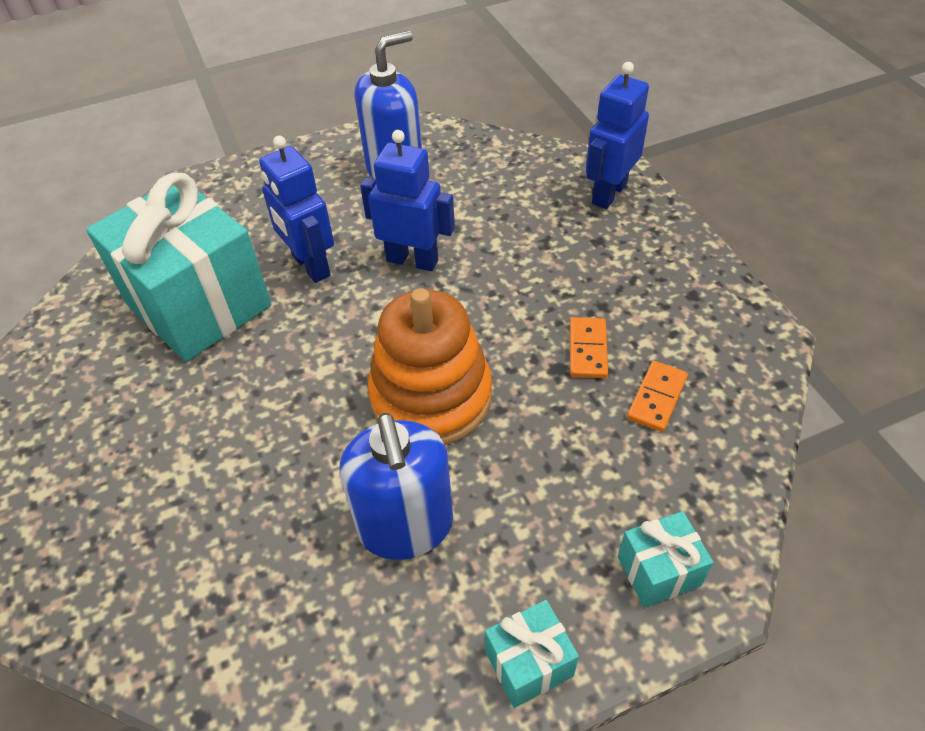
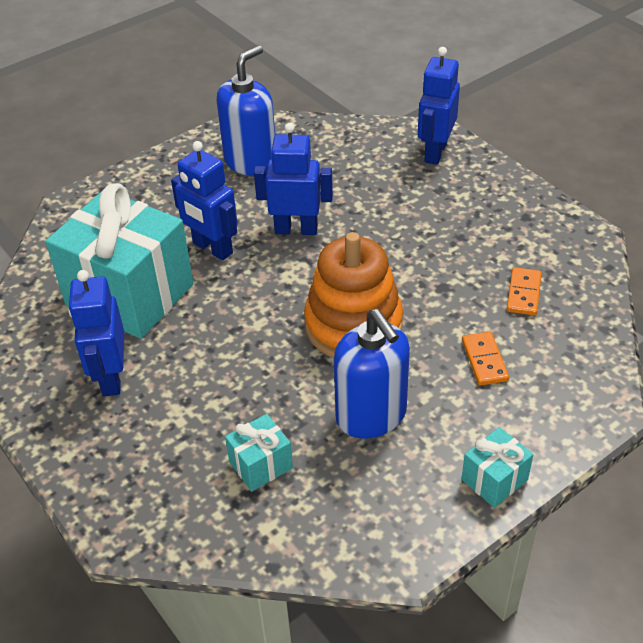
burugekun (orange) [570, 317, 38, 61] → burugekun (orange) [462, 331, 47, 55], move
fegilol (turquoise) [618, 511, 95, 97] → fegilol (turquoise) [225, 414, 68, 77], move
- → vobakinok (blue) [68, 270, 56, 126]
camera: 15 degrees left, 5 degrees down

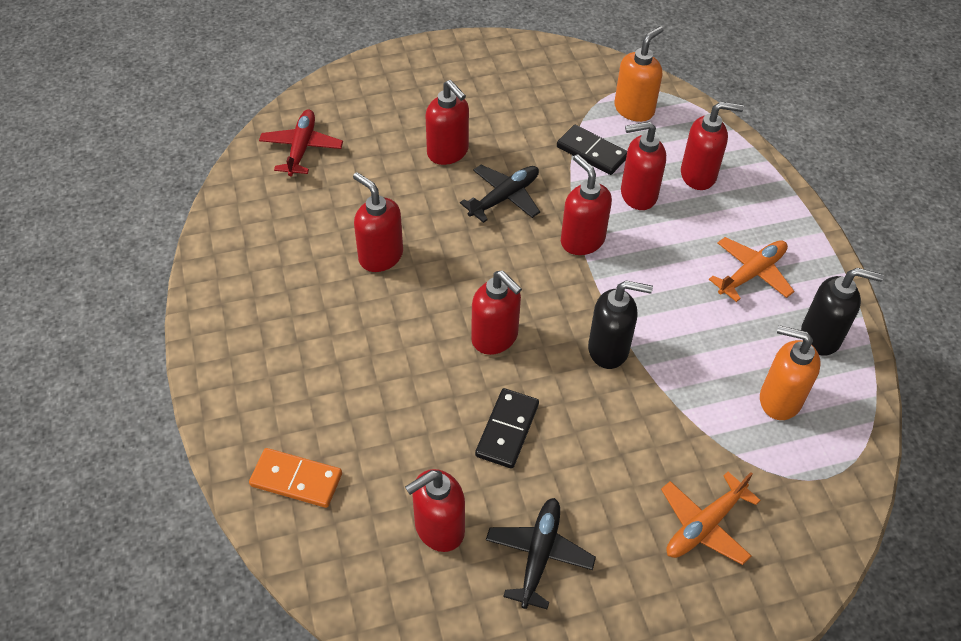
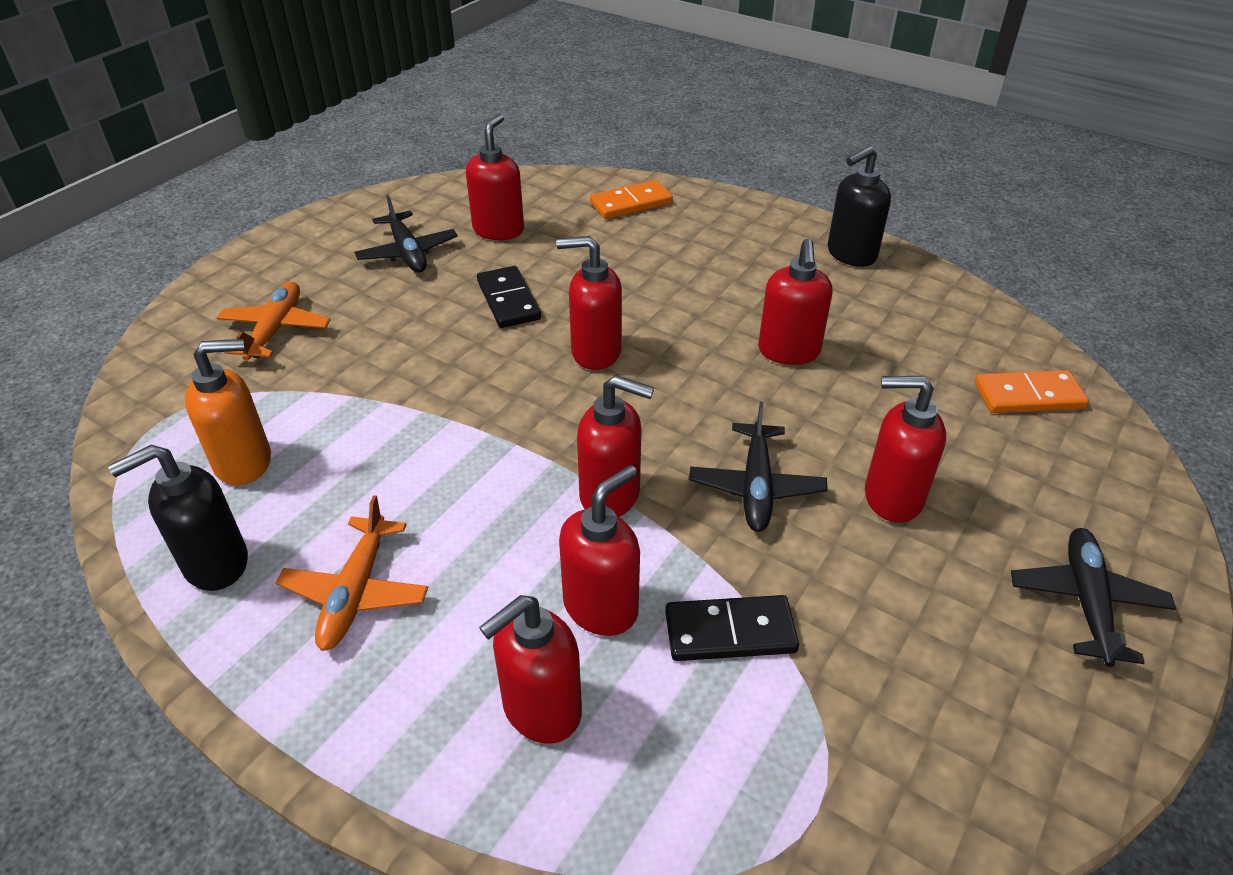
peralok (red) [259, 109, 84, 67] → burugekun (orange) [975, 370, 114, 43]
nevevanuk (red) [353, 172, 50, 100] → nevevanuk (red) [758, 238, 74, 127], 90 degrees clockwise
nevevanuk (black) [588, 281, 65, 88] → nevevanuk (black) [828, 146, 63, 121], move
nevevanuk (orange) [614, 26, 49, 96] → -
- → peralok (black) [1011, 528, 165, 139]
camera: 140 degrees right, 10 degrees down

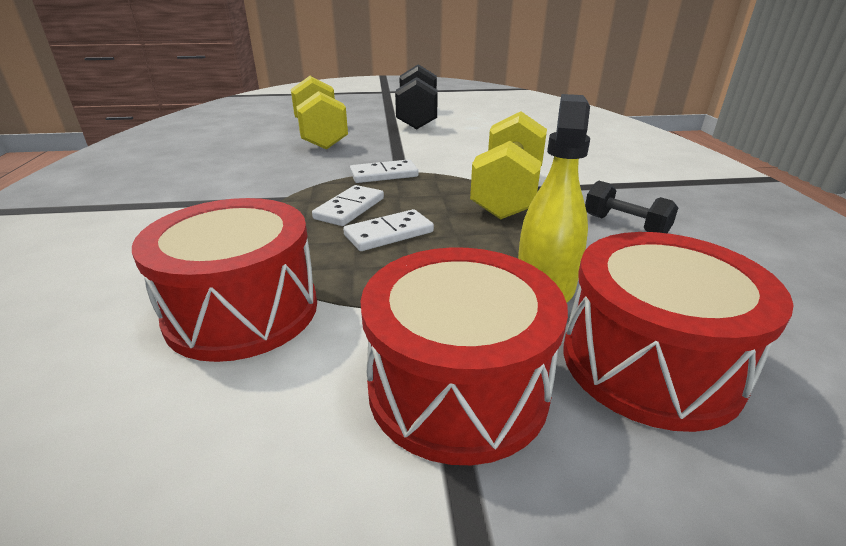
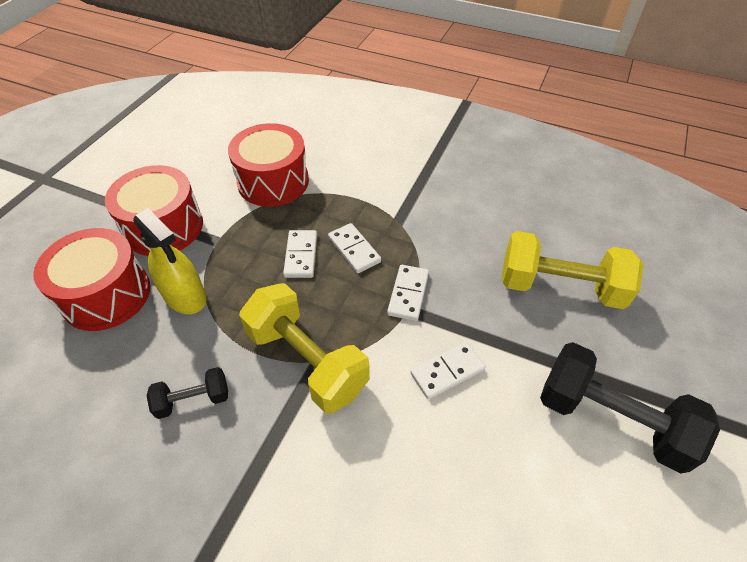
- → burugekun (white) [411, 342, 75, 58]
camera: 120 degrees right, 20 degrees up

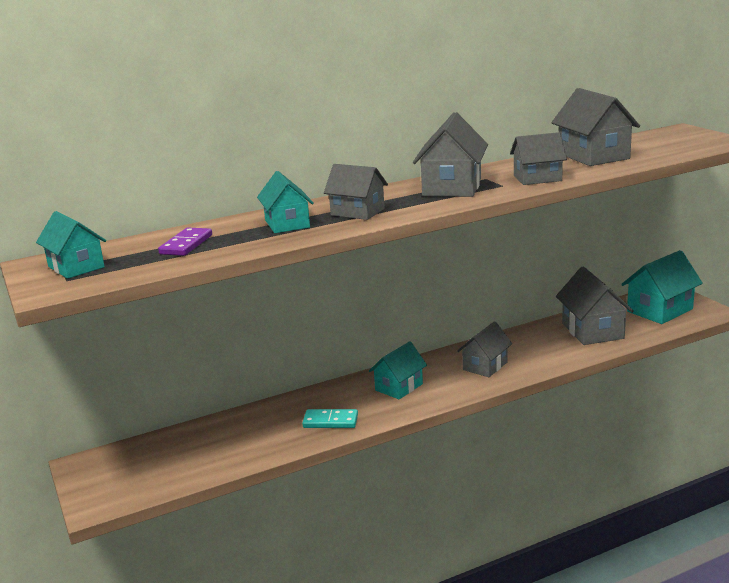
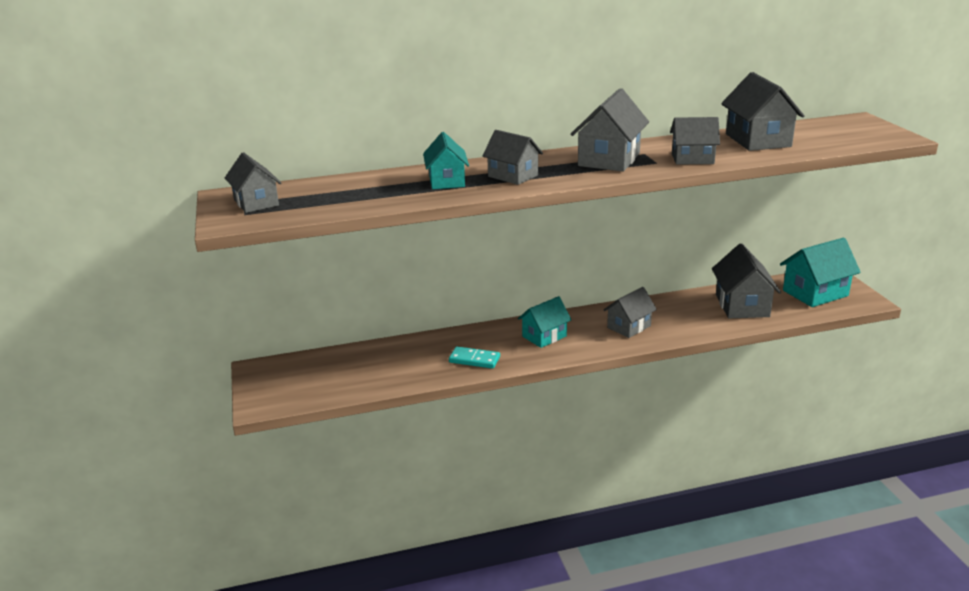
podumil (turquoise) [36, 211, 70, 68] → podumil (grey) [225, 152, 56, 61]
burugekun (purple) [158, 228, 54, 28] → -
camera: 10 degrees right, 5 degrees up

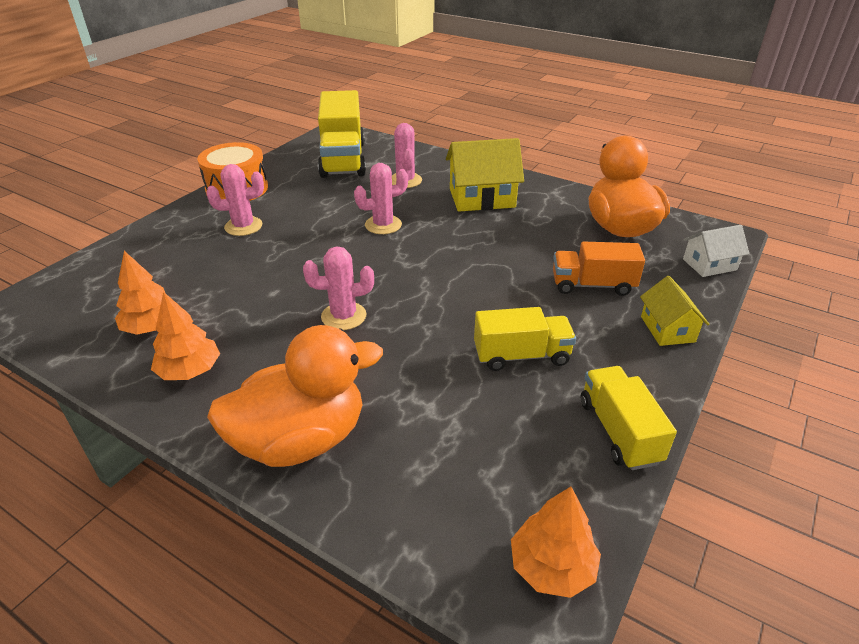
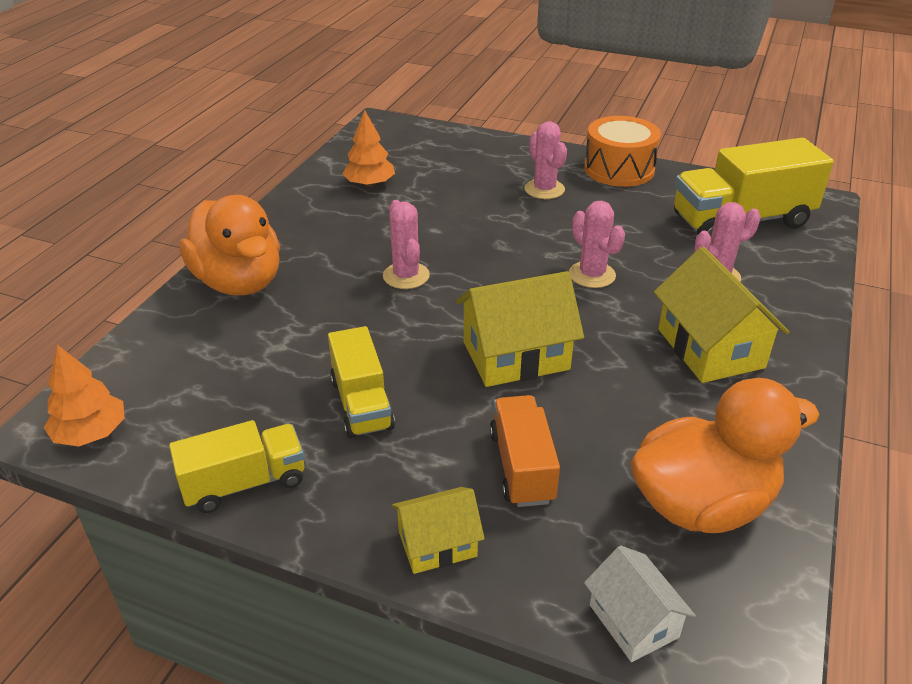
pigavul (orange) [151, 292, 69, 88] → -
- → podumil (yellow) [456, 271, 128, 116]
camera: 80 degrees right, 0 degrees up

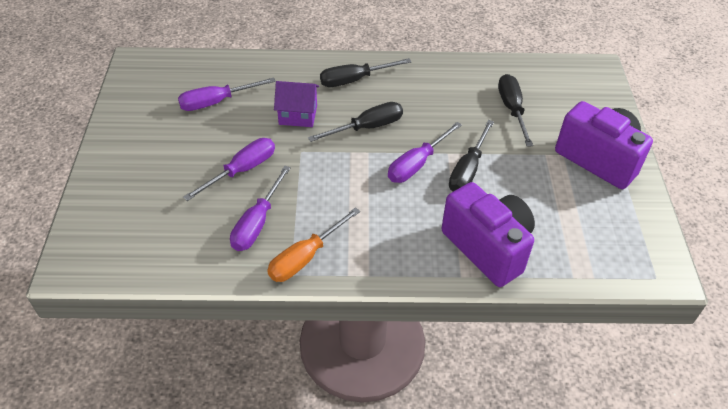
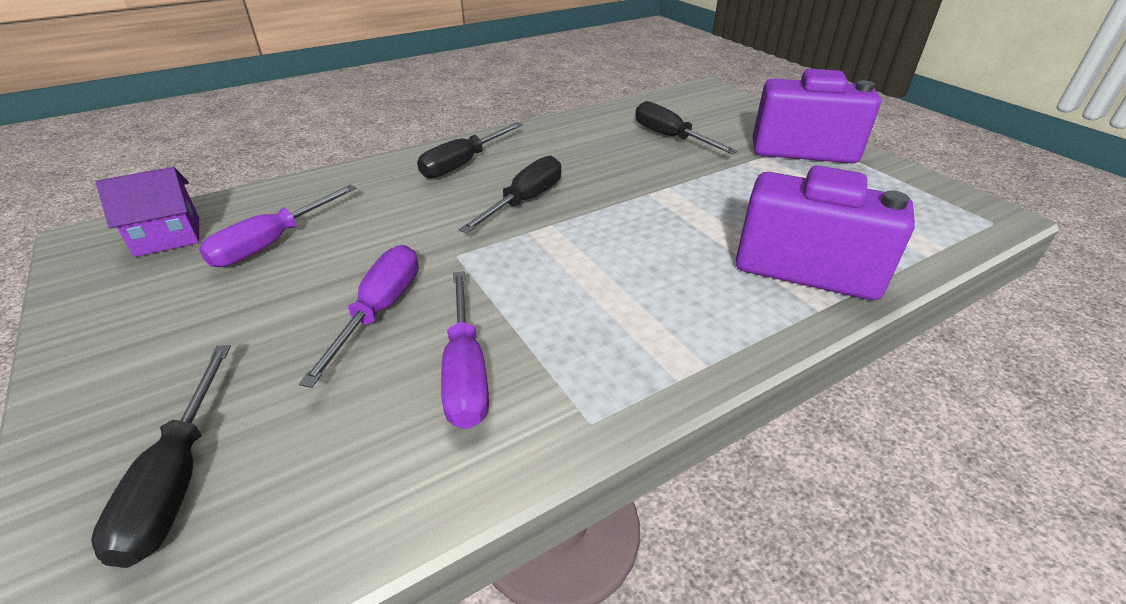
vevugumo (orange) [267, 207, 93, 75] → -
podumil (purple) [274, 81, 45, 46] → podumil (purple) [96, 167, 103, 90], move
vevugumo (purple) [388, 122, 74, 61] → -
vevugumo (black) [449, 120, 45, 71] → vevugumo (black) [91, 345, 140, 223], move
camera: 30 degrees left, 10 degrees down

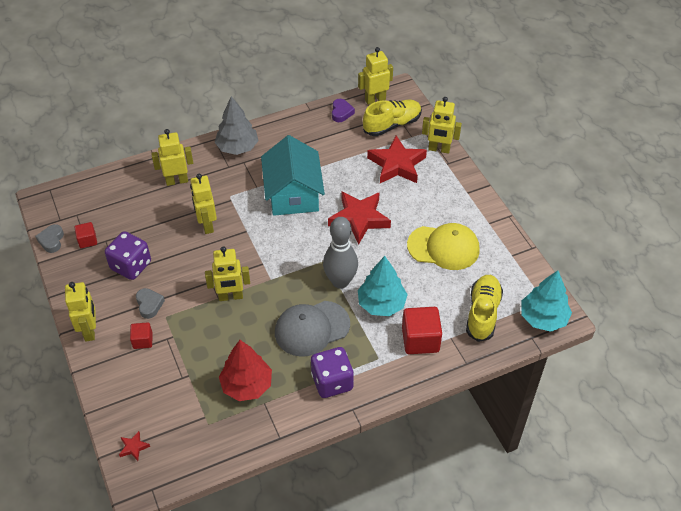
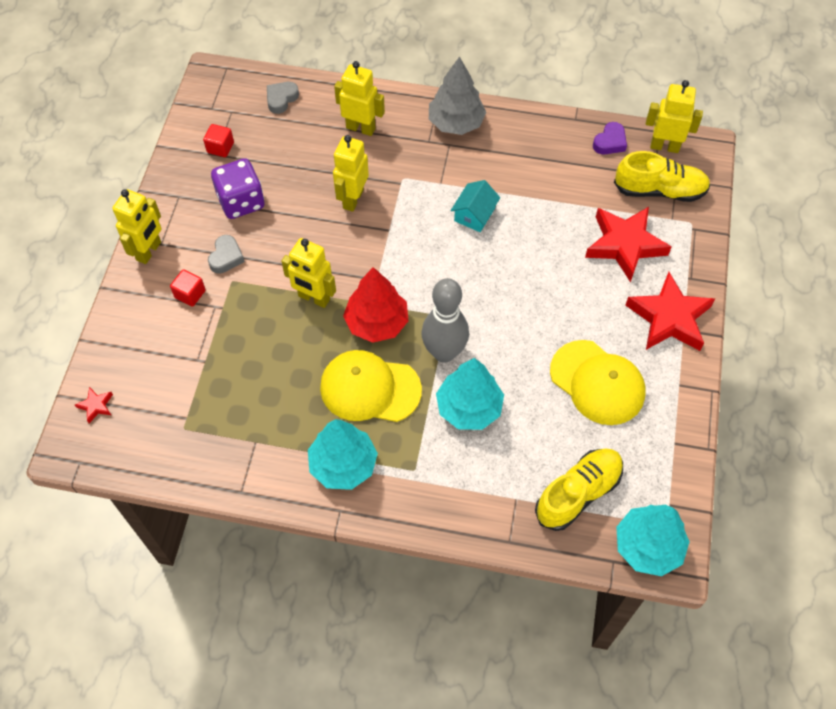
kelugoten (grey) [35, 224, 29, 29] → kelugoten (grey) [267, 82, 32, 32], move
pigavul (red) [219, 340, 53, 61] → pigavul (red) [343, 267, 65, 76], move
podumil (turquoise) [261, 135, 64, 81] → podumil (turquoise) [451, 180, 49, 52], x0.48
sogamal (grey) [275, 301, 75, 56] → sogamal (yellow) [320, 350, 102, 72]
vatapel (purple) [311, 347, 43, 51] → pigavul (turquoise) [308, 419, 70, 71]
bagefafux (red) [328, 191, 63, 54] → bagefafux (red) [625, 272, 90, 79], move
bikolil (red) [402, 307, 40, 47] → -
vobakinok (yellow) [422, 97, 40, 57] → -
camera: 35 degrees right, 10 degrees up

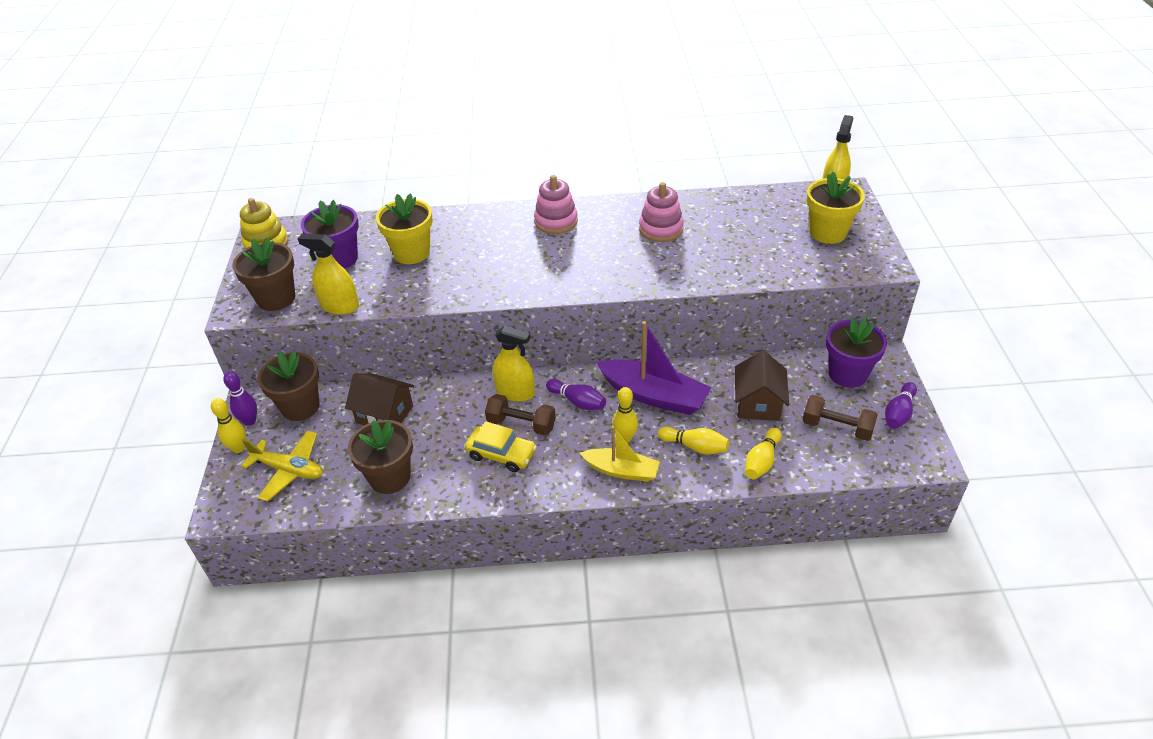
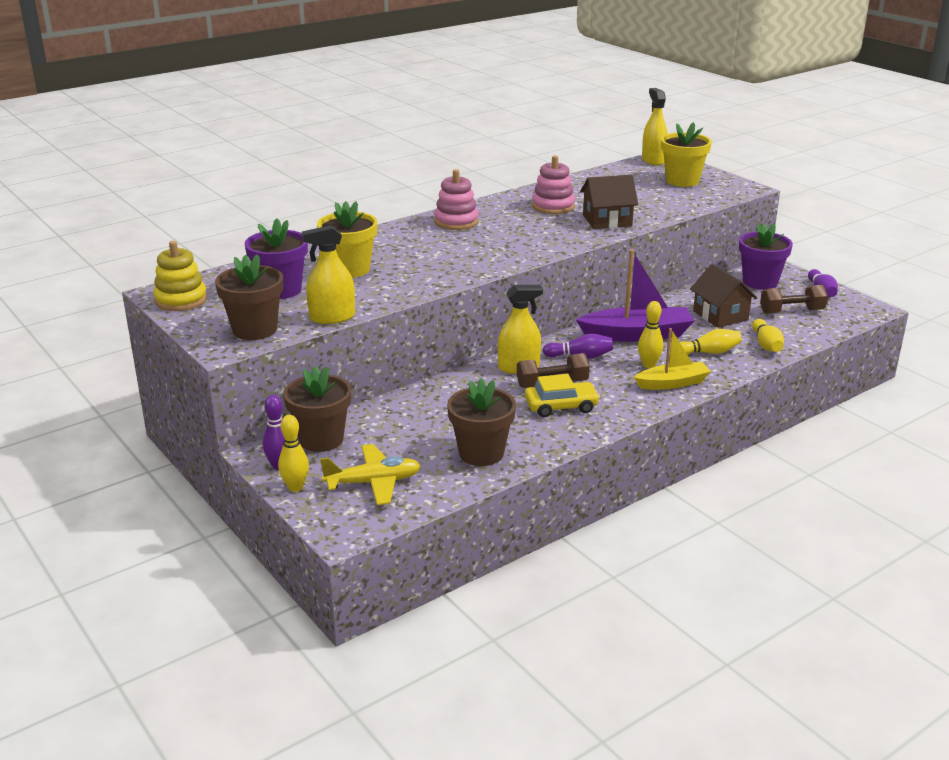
podumil (brown) [345, 373, 69, 52] → podumil (brown) [580, 175, 58, 54], move
camera: 35 degrees left, 15 degrees down

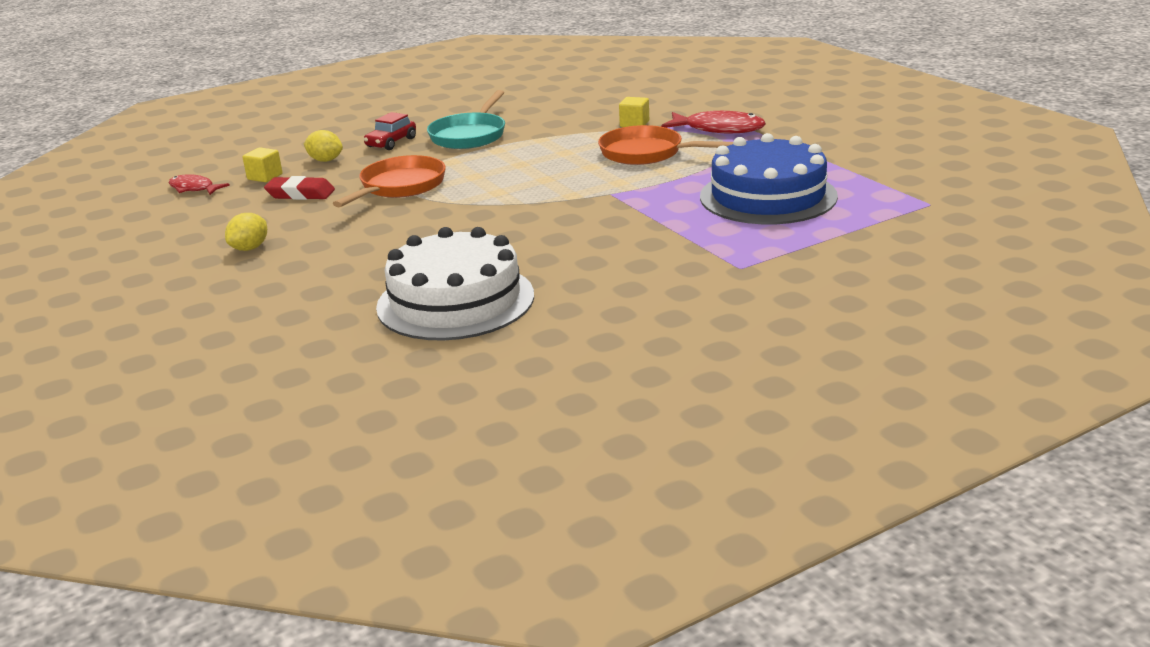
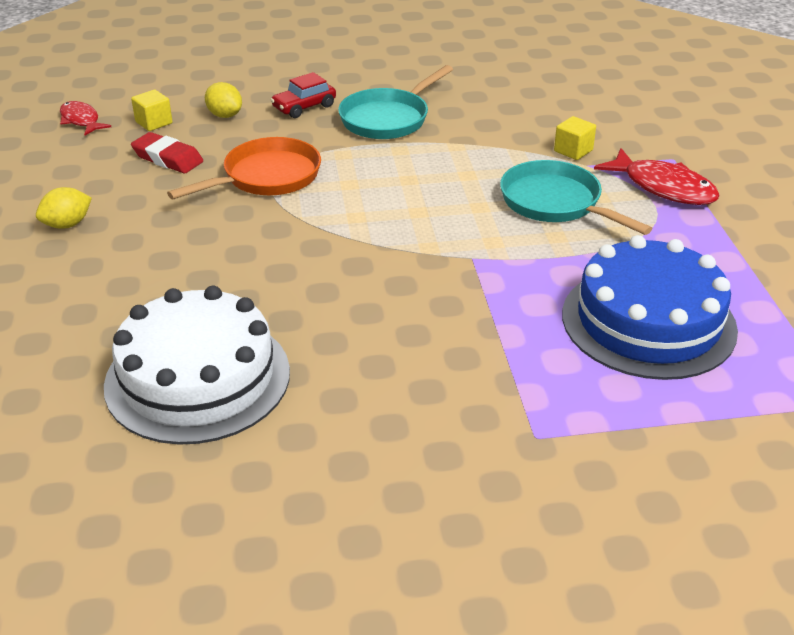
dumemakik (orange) [598, 125, 135, 40] → dumemakik (turquoise) [500, 160, 153, 75]
camera: 20 degrees right, 10 degrees up

